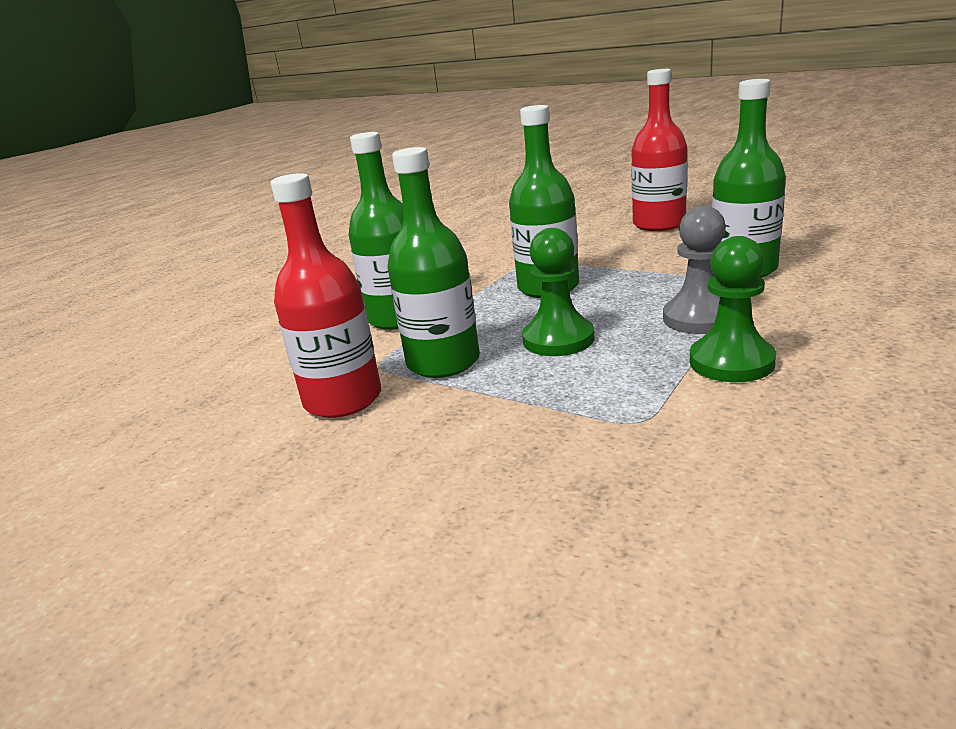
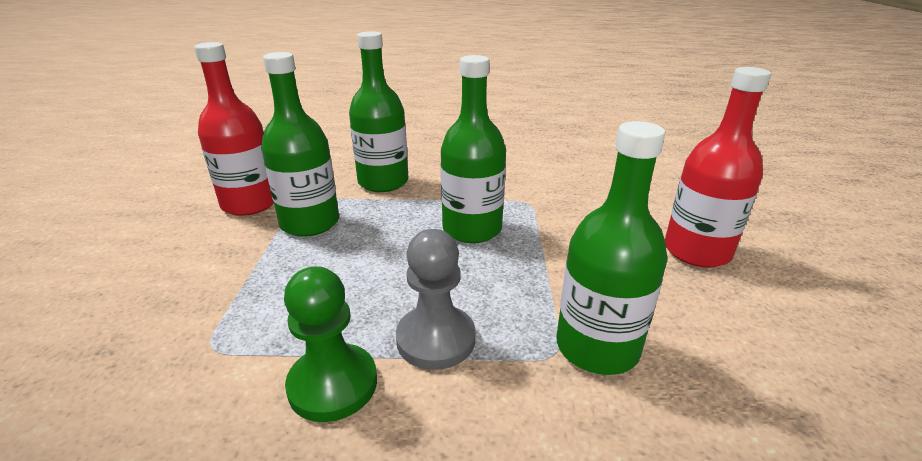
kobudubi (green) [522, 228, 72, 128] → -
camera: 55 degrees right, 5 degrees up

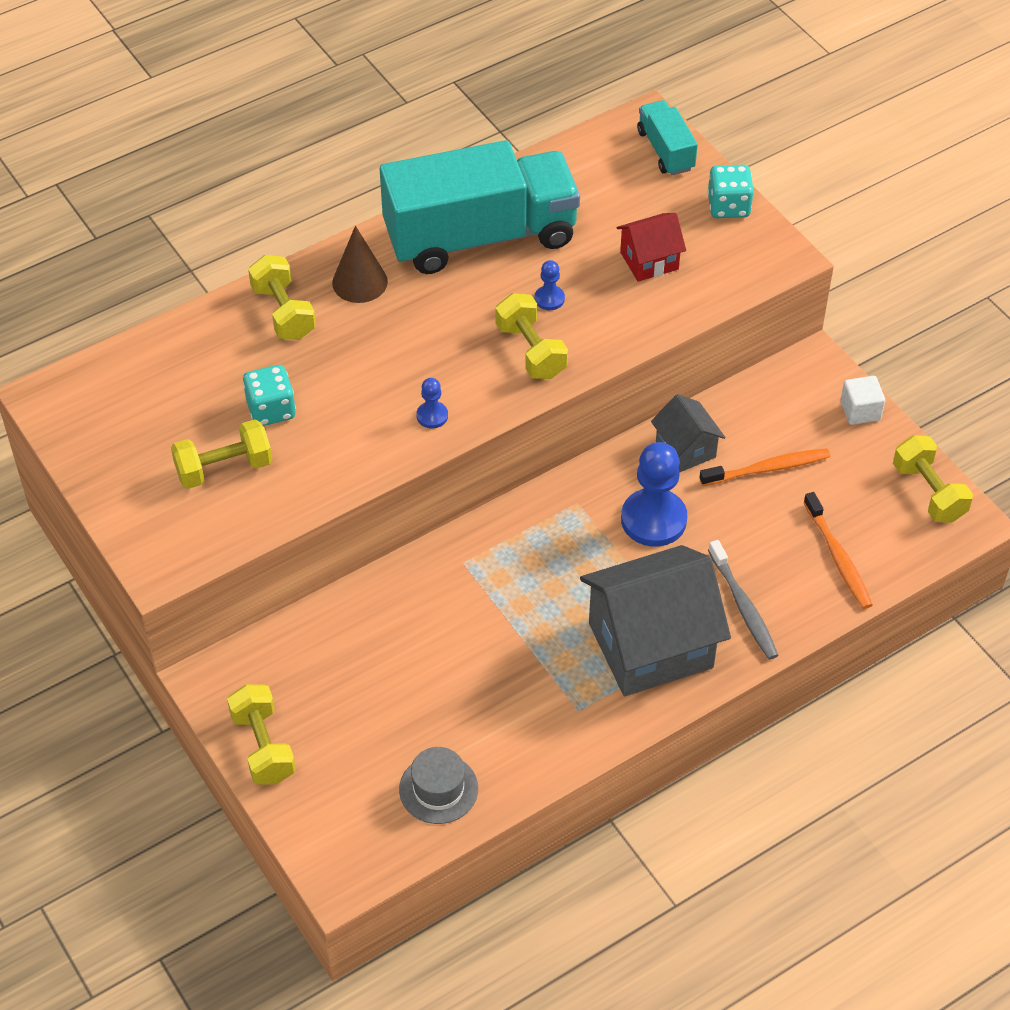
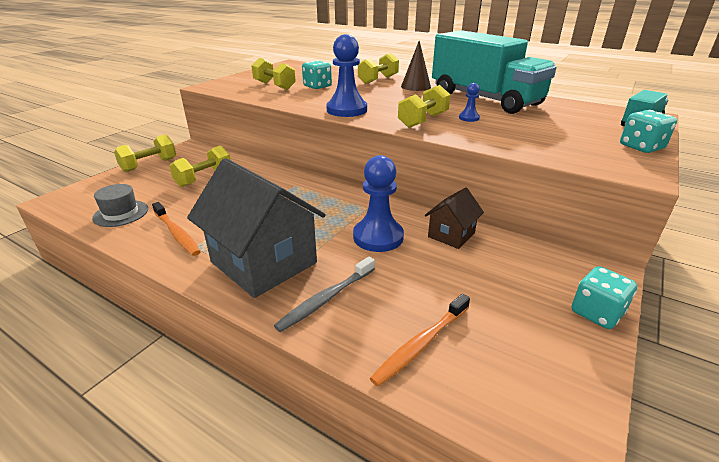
kobudubi (blue) [416, 378, 32, 50] → kobudubi (blue) [326, 34, 41, 83], x2.13
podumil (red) [616, 213, 70, 69] → -
podumil (grey) [651, 394, 74, 79] → podumil (brown) [425, 187, 59, 62]
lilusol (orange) [699, 448, 131, 38] → lilusol (orange) [152, 202, 49, 54], move
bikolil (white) [840, 376, 45, 49] → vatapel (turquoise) [572, 266, 65, 63]
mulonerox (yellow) [893, 435, 80, 87] → mulonerox (yellow) [169, 146, 61, 41], move
camera: 65 degrees right, 20 degrees down

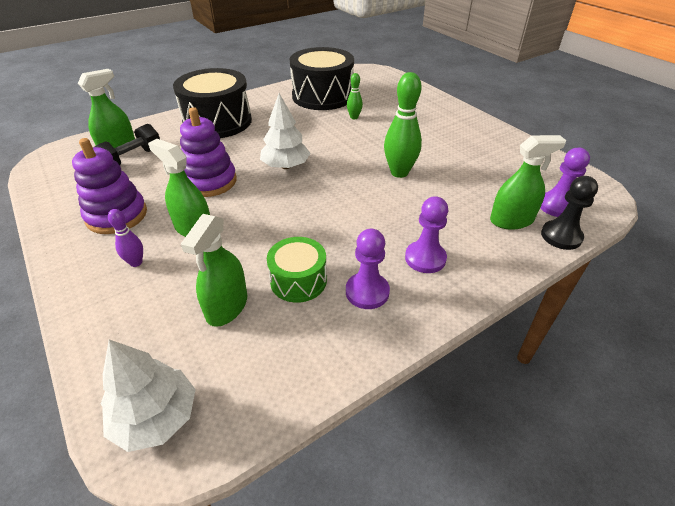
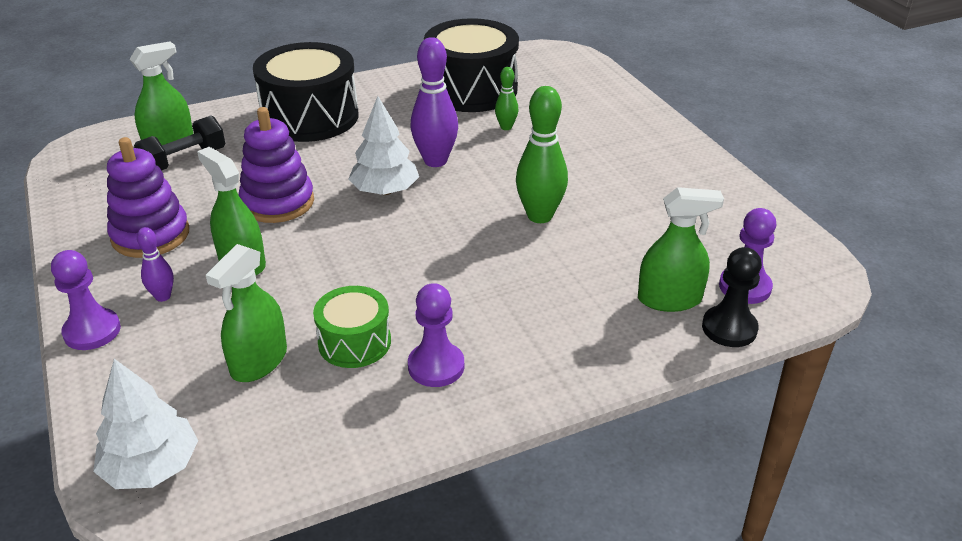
kobudubi (purple) [405, 196, 43, 77] → kobudubi (purple) [51, 250, 70, 100], move
- → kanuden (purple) [410, 37, 48, 130]
camera: 10 degrees right, 5 degrees down

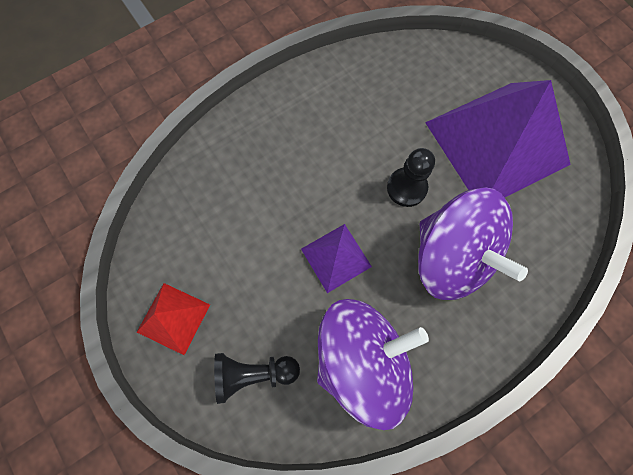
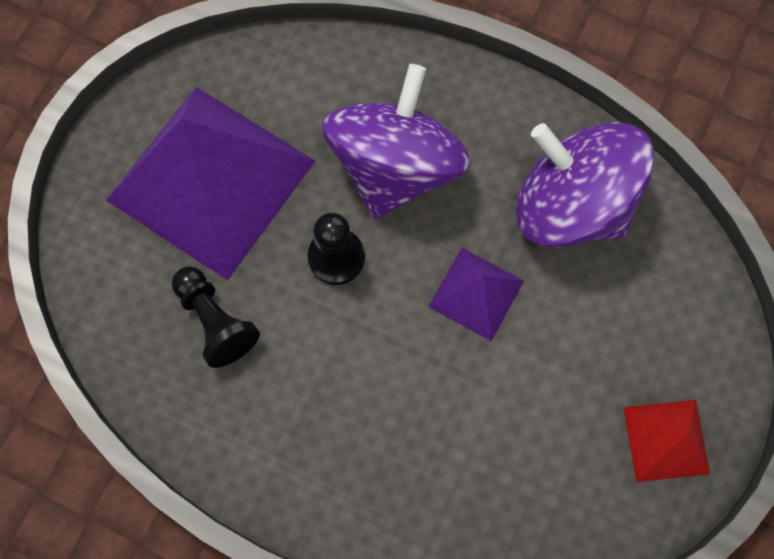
kobudubi (black) [214, 353, 86, 51] → kobudubi (black) [172, 266, 88, 102], move
camera: 120 degrees left, 0 degrees up

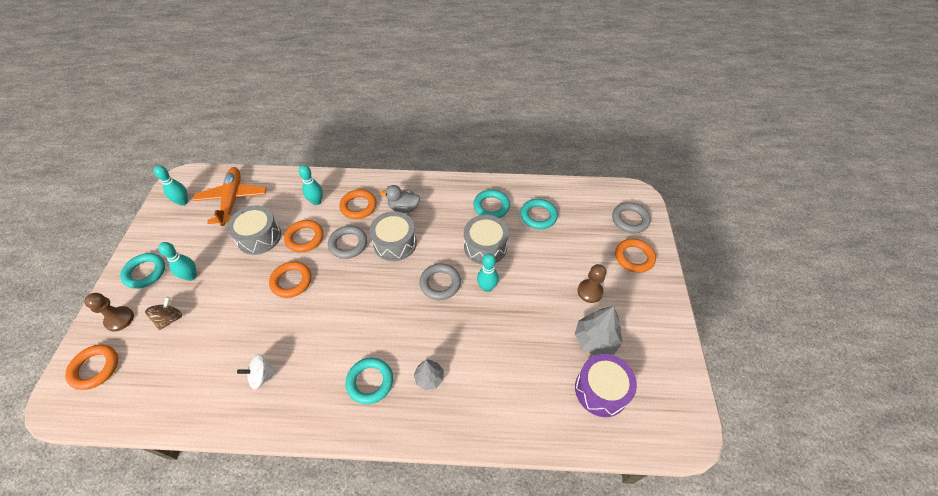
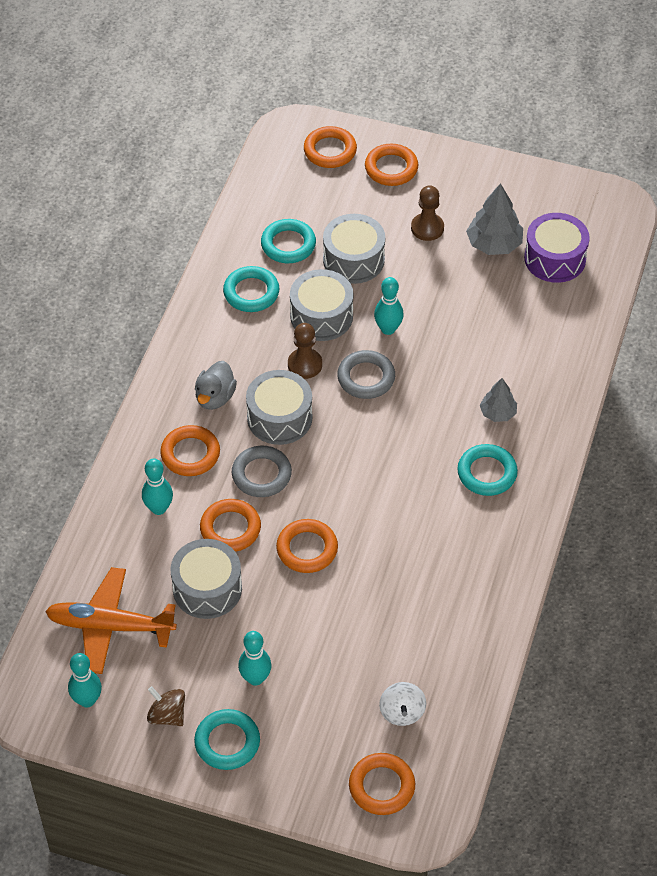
kobudubi (brown) [84, 293, 50, 38] → kobudubi (brown) [288, 323, 34, 56], move
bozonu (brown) [145, 297, 37, 33] → bozonu (brown) [147, 686, 38, 40], move
bozonu (white) [237, 354, 40, 35] → bozonu (white) [379, 682, 47, 44], move
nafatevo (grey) [612, 202, 39, 31] → nafatevo (orange) [304, 126, 53, 42]
- → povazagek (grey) [323, 214, 62, 70]
camera: 75 degrees left, 0 degrees up

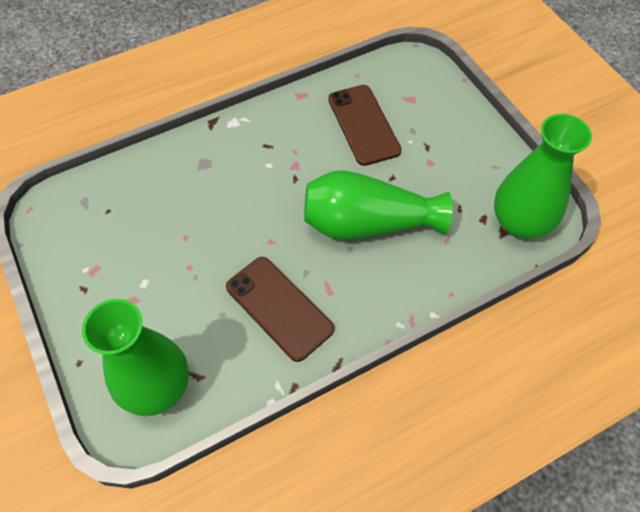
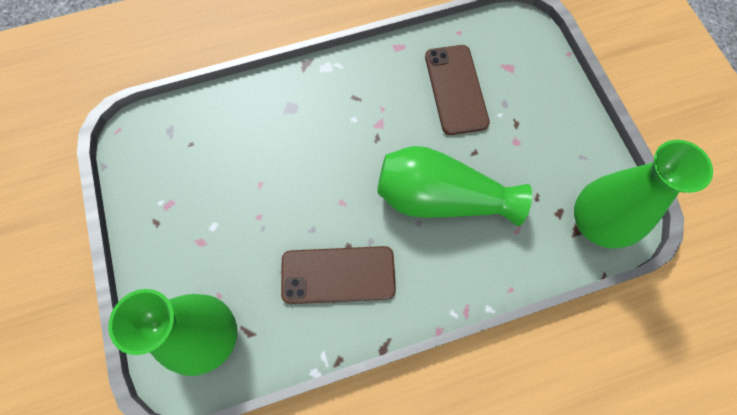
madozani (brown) [226, 257, 108, 105] → madozani (brown) [281, 246, 115, 58], 60 degrees counterclockwise
camera: 10 degrees right, 10 degrees up

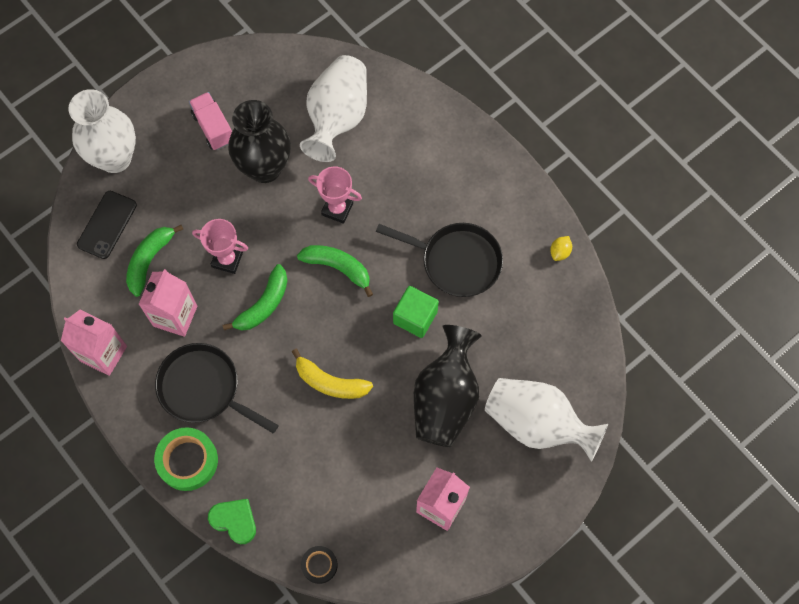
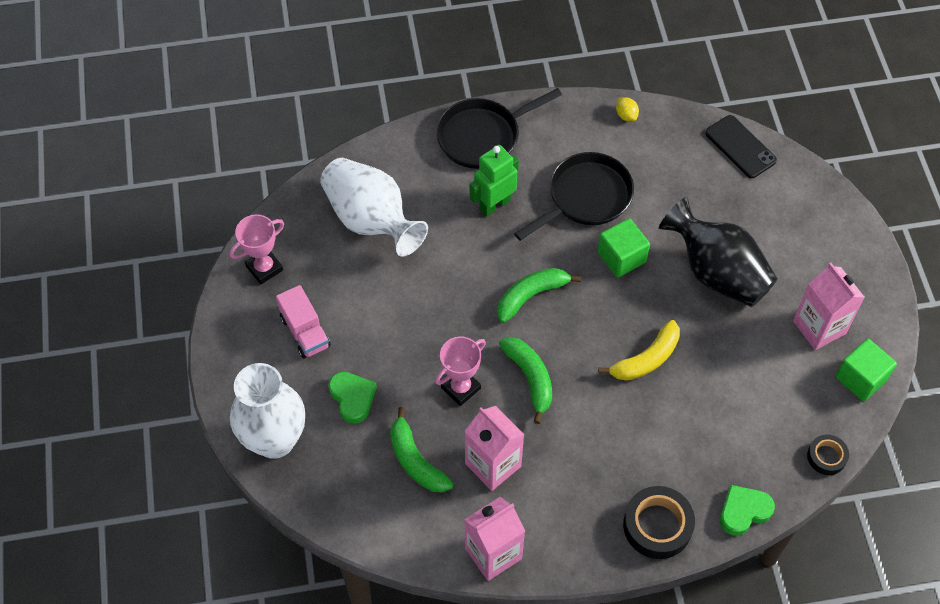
madozani (black) [77, 191, 60, 68] → madozani (black) [705, 115, 72, 63], move
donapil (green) [154, 427, 64, 64] → donapil (black) [623, 486, 72, 73]
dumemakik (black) [155, 343, 124, 90] → dumemakik (black) [436, 88, 126, 81], move
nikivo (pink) [189, 92, 43, 58] → nikivo (pink) [276, 285, 55, 74], 120 degrees counterclockwise
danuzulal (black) [228, 100, 63, 83] → -
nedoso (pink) [308, 166, 54, 58] → nedoso (pink) [230, 214, 54, 70], move
danuzulal (white) [485, 378, 123, 84] → -
- → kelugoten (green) [329, 372, 48, 52]
- → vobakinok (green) [470, 145, 49, 72]
- → bikolil (green) [836, 339, 61, 62]
camera: 60 degrees left, 10 degrees down

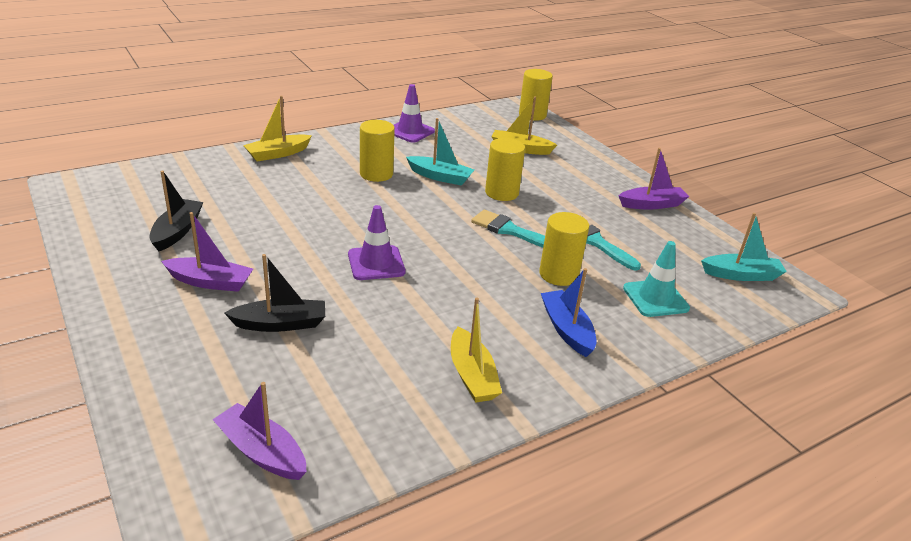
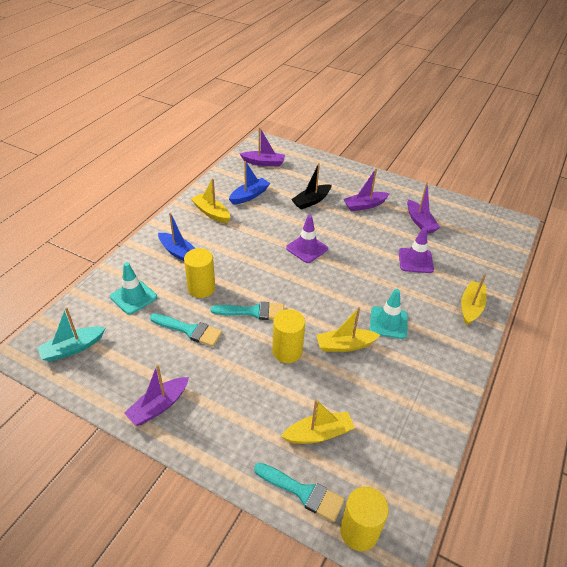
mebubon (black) [149, 171, 54, 80] → mebubon (purple) [407, 183, 33, 51]
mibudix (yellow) [360, 120, 35, 62] → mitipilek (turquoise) [370, 289, 38, 50]
mitipilek (purple) [394, 84, 41, 59] → mitipilek (purple) [399, 227, 35, 46], move
mebubon (turquoise) [406, 118, 68, 68] → mebubon (yellow) [316, 307, 64, 45]
- → mebubon (blue) [229, 161, 41, 44]
- → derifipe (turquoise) [254, 463, 91, 59]
camera: 150 degrees right, 10 degrees up

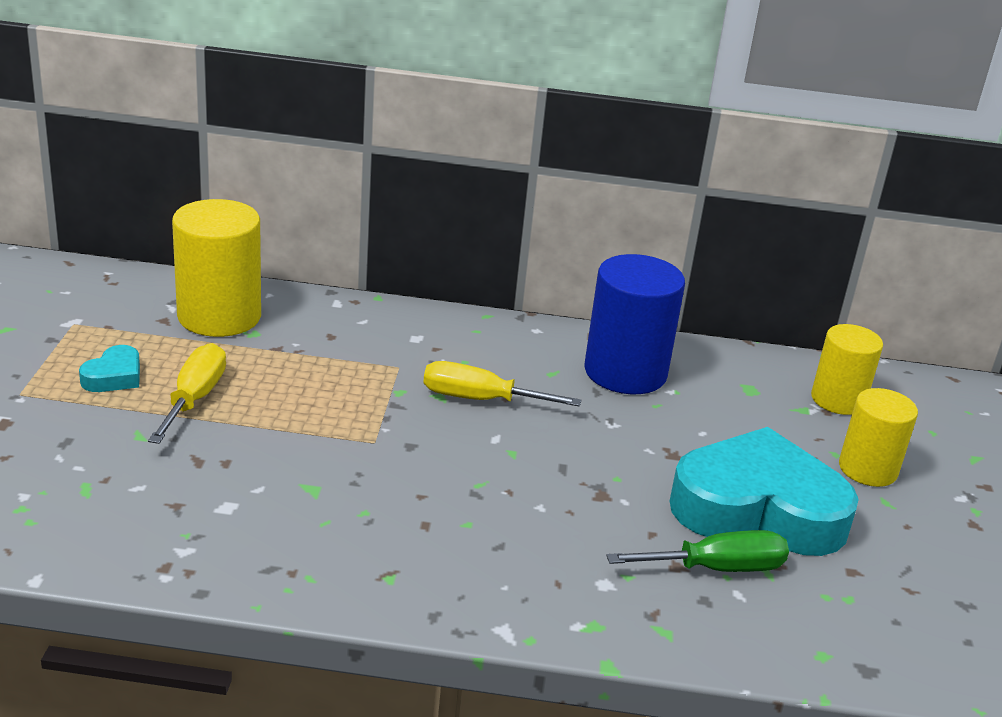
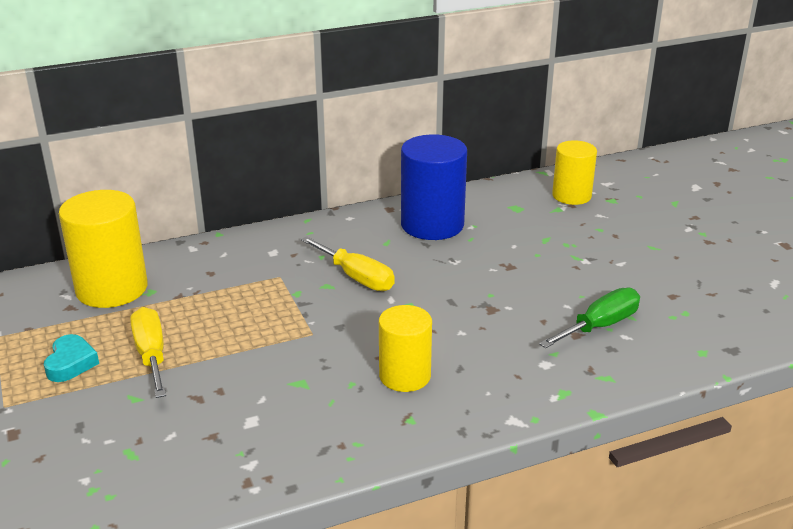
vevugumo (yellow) [423, 361, 158, 46] → vevugumo (yellow) [301, 236, 94, 55], 120 degrees counterclockwise
kelugoten (turquoise) [670, 427, 189, 129] → -
mibudix (yellow) [839, 388, 79, 99] → mibudix (yellow) [379, 305, 53, 87], move
camera: 25 degrees left, 0 degrees up

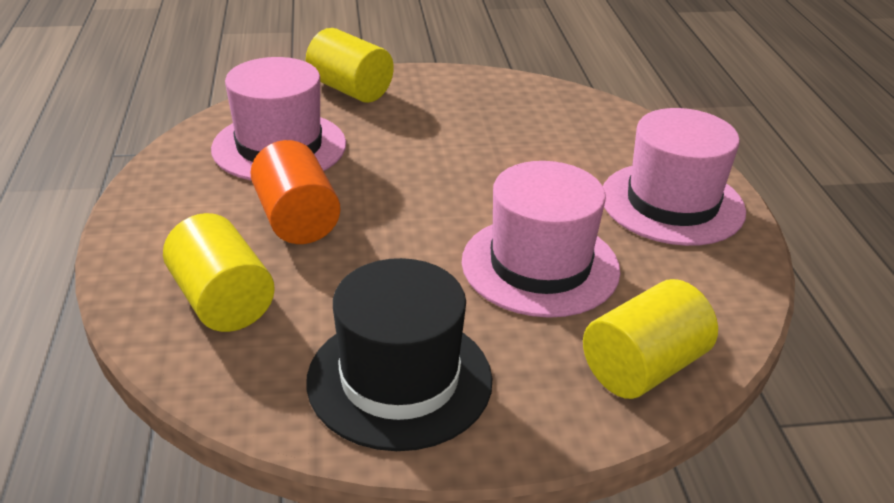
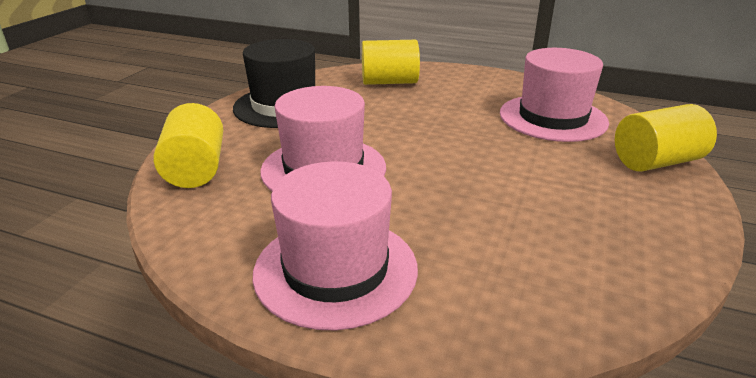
mibudix (orange) [250, 140, 90, 104] → -
camera: 120 degrees right, 5 degrees down

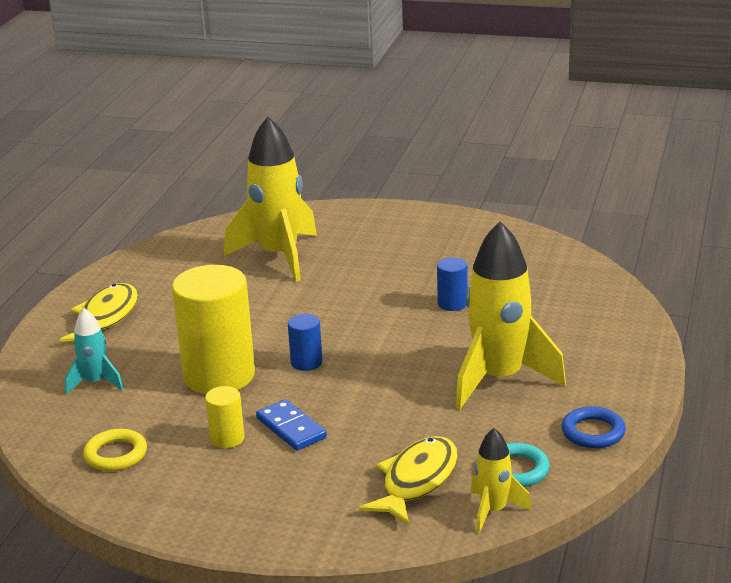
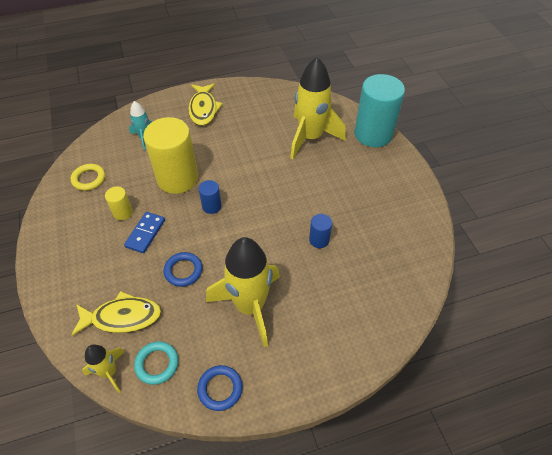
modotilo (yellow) [60, 283, 78, 59] → modotilo (yellow) [188, 84, 35, 42], 105 degrees clockwise
- → nafatevo (blue) [164, 252, 39, 35]
- → mibudix (turquoise) [354, 74, 51, 73]
camera: 55 degrees right, 25 degrees up

